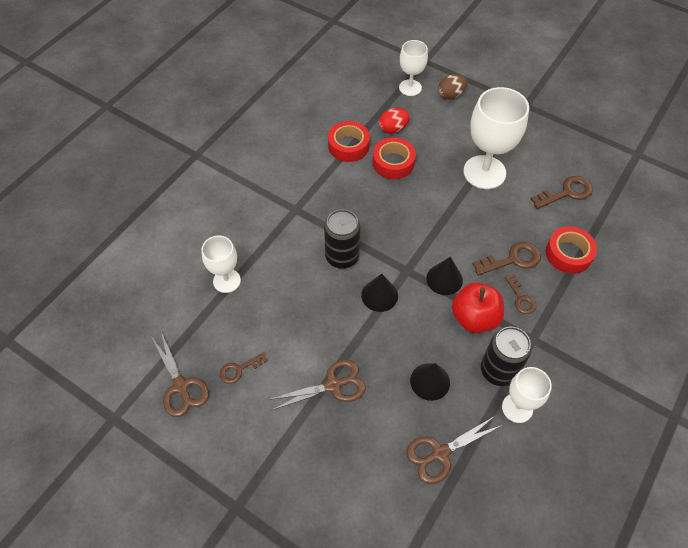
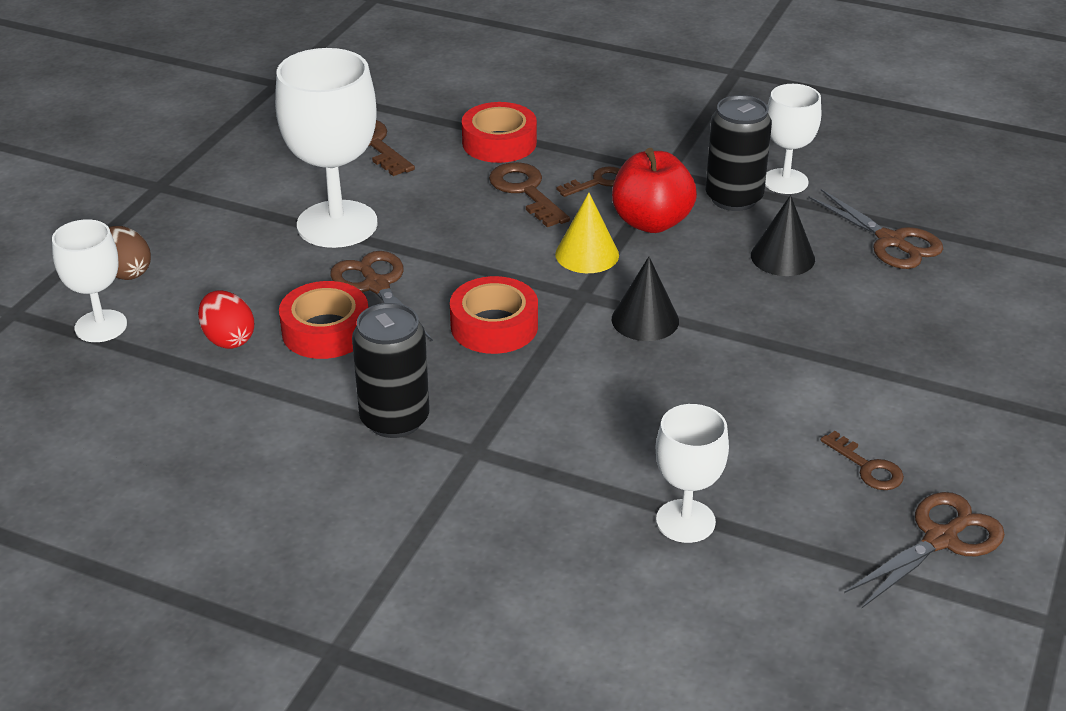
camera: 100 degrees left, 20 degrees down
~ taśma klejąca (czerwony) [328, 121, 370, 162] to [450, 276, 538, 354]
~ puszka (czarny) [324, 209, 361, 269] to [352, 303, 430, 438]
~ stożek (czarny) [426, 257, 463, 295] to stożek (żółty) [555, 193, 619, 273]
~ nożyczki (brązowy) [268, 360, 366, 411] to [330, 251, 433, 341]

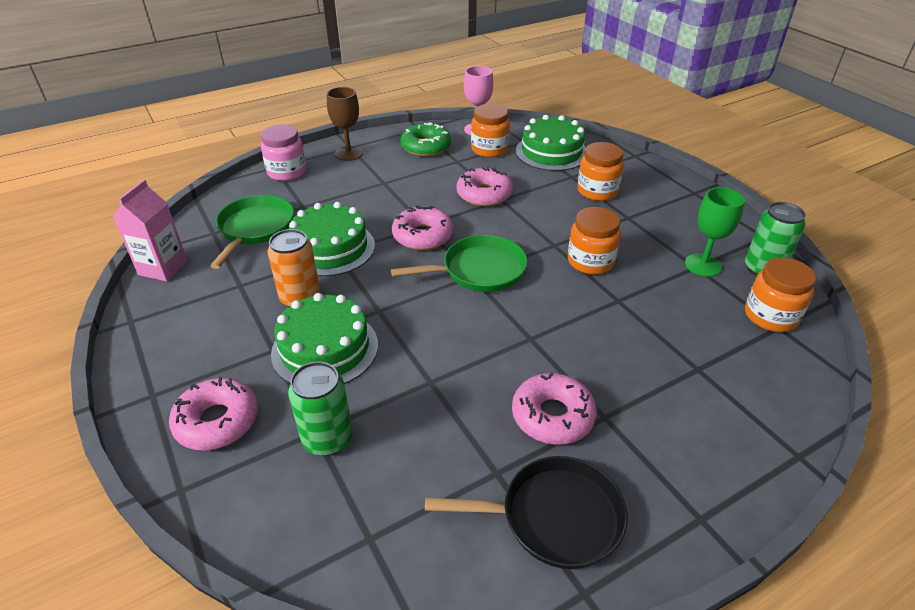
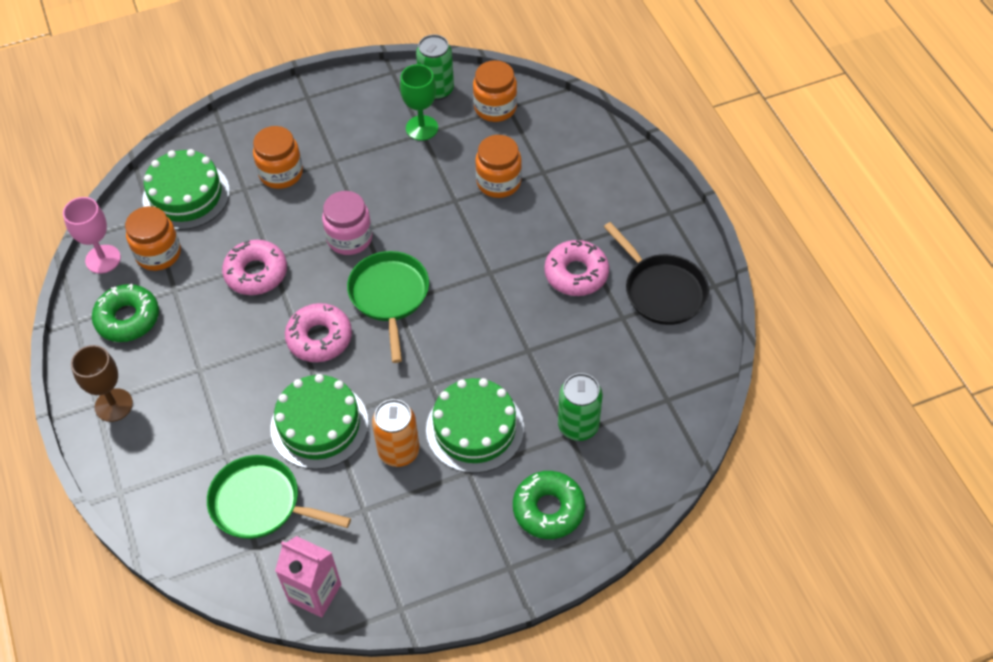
camera: 80 degrees left, 15 degrees up
~ słoik (różowy) [261, 124, 306, 181] to [322, 191, 373, 255]
~ słoik (pomarańczowy) [568, 207, 621, 275] to [475, 135, 522, 198]
~ donut (różowy) [169, 377, 258, 450] to donut (zielony) [513, 471, 585, 539]
~ patelnia (czarny) [425, 456, 628, 569] = [604, 222, 709, 325] 135 degrees clockwise

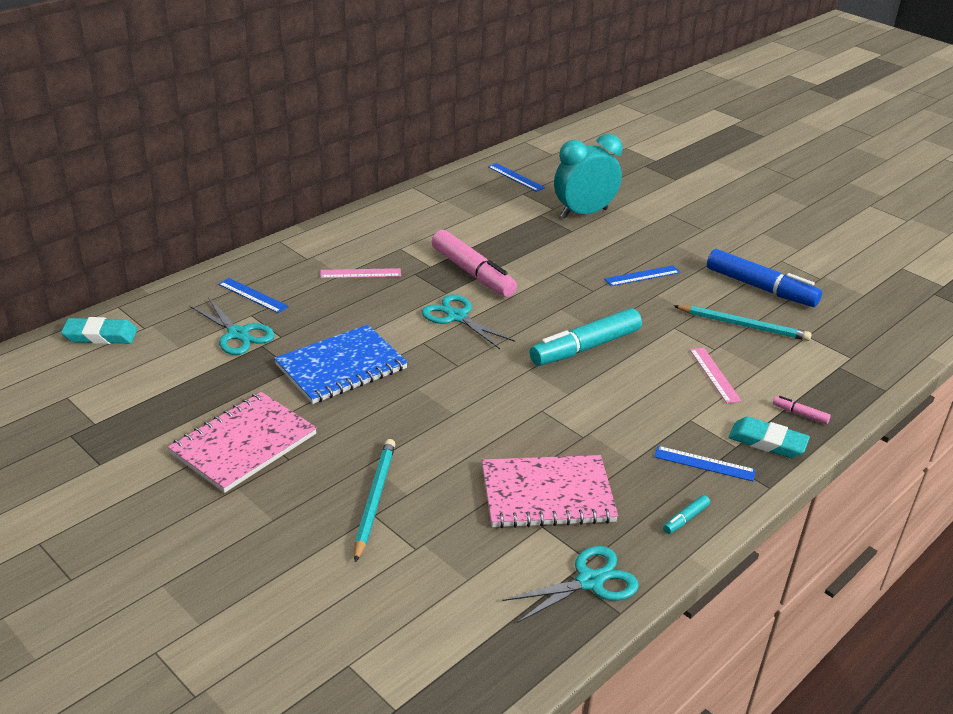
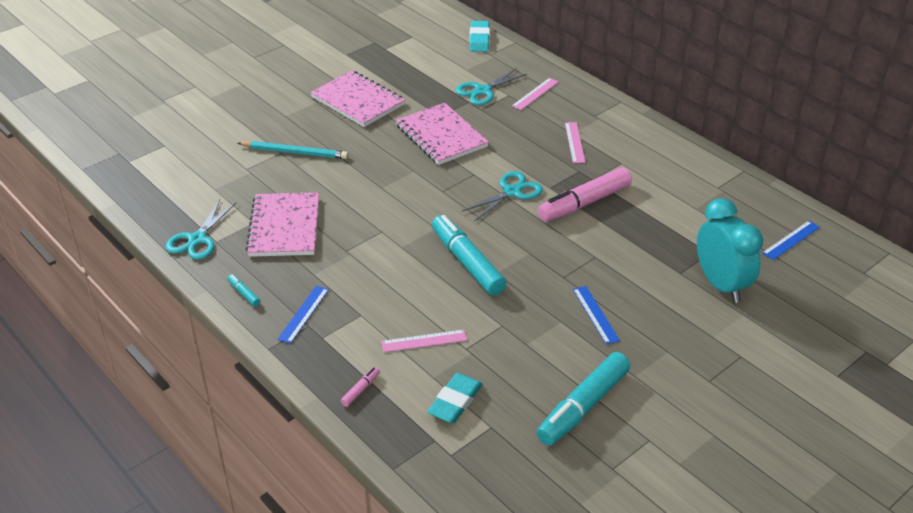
camera: 95 degrees right, 5 degrees up
~ flamaster (niebieski) [707, 249, 822, 307] to flamaster (turkusowy) [537, 352, 630, 446]
~ linijka (niebieski) [218, 278, 289, 313] to linijka (różowy) [512, 78, 559, 110]
- ołówek (turkusowy) [674, 305, 812, 341]
~ zeszyt (niebieski) [274, 325, 408, 404] to zeszyt (różowy) [396, 103, 489, 165]
~ gumka do mazania (turkusowy) [728, 417, 810, 458] to [427, 373, 483, 423]
~ nożyczki (turkusowy) [502, 546, 639, 623] = [165, 200, 236, 260] 45 degrees clockwise

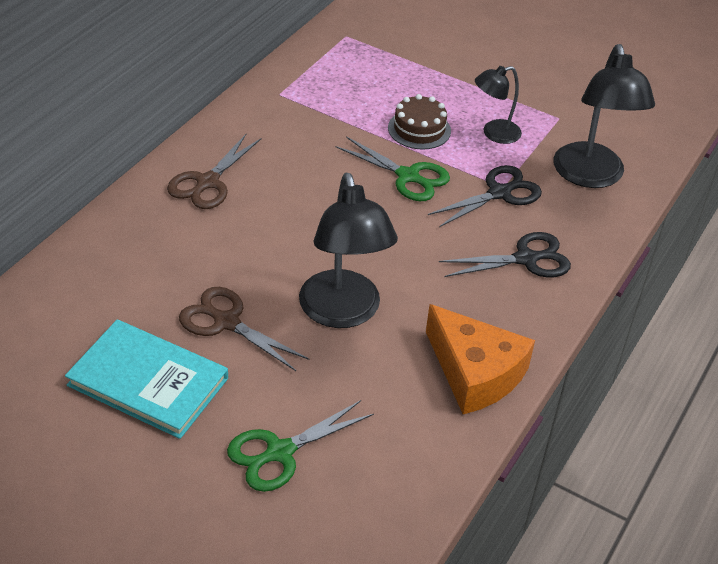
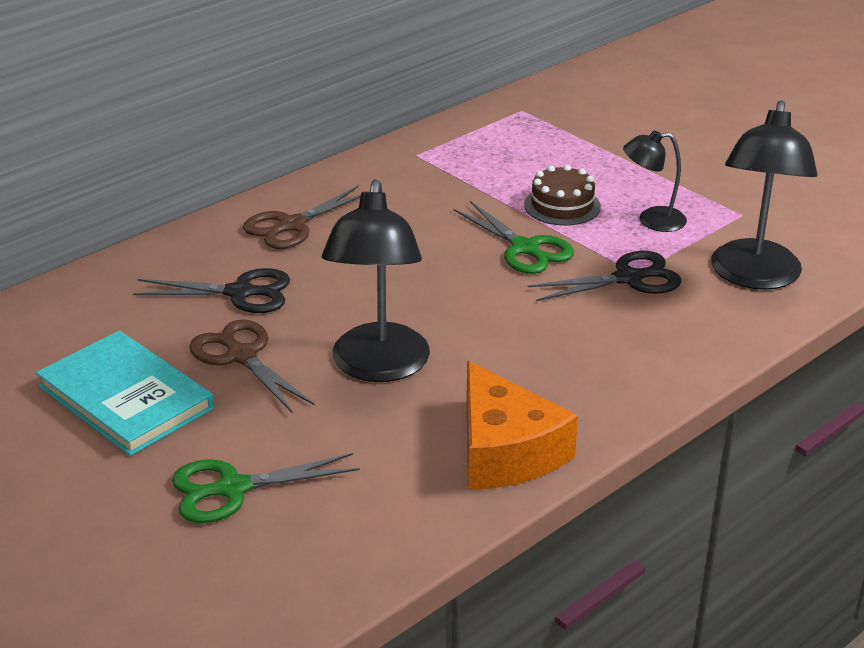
camera: 20 degrees right, 10 degrees down
~ nożyczki (czarny) [439, 232, 571, 277] to [133, 268, 290, 313]

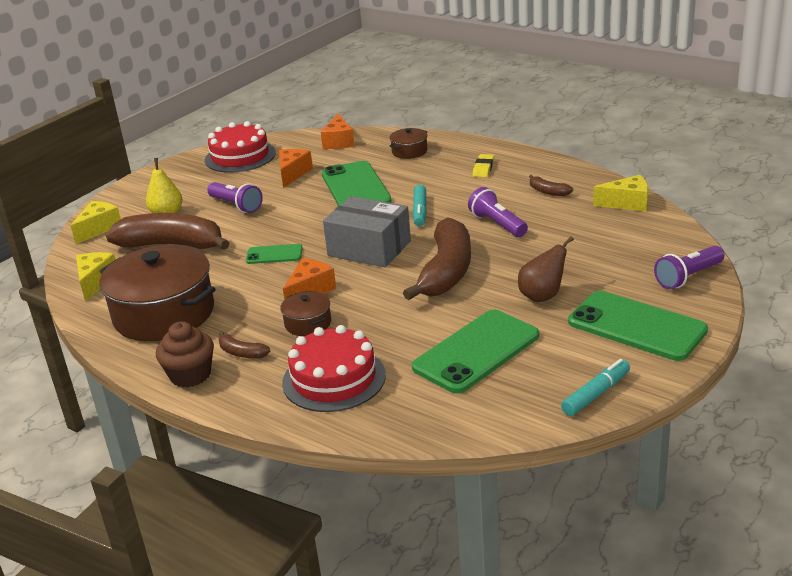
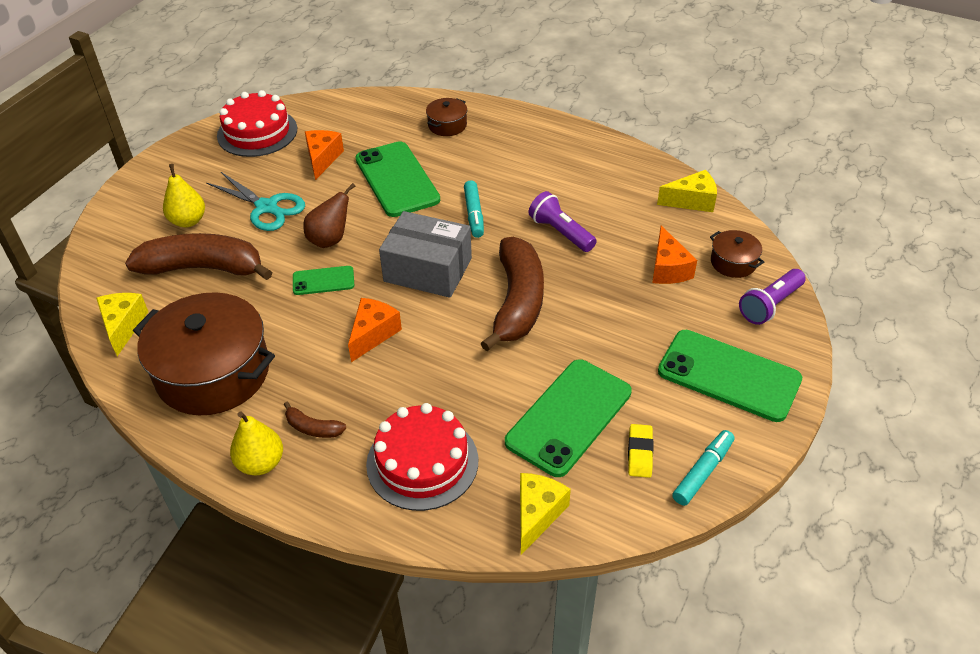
camera: 10 degrees left, 15 degrees up
~ ser (pomarańczowy) [321, 114, 355, 149] to [652, 226, 697, 284]
~ gumka do mazania (żółty) [473, 154, 494, 177] to [628, 424, 653, 478]
- banan (brązowy) [529, 175, 573, 196]
~ latarka (fioletowy) [207, 182, 263, 213] to nożyczki (turkusowy) [206, 172, 305, 231]
~ ser (żółty) [71, 201, 121, 244] to [520, 473, 571, 555]
~ gruszka (brązowy) [518, 236, 574, 302] to [303, 183, 355, 248]
~ garnek (brązowy) [280, 291, 331, 336] to [710, 230, 764, 278]
~ muffinka (brązowy) [156, 321, 214, 388] to gruszka (żółty) [230, 411, 283, 475]

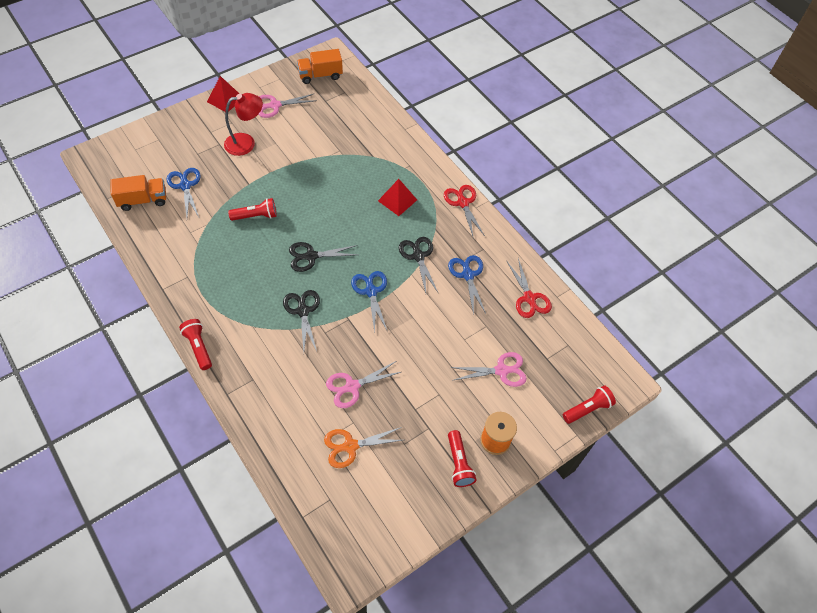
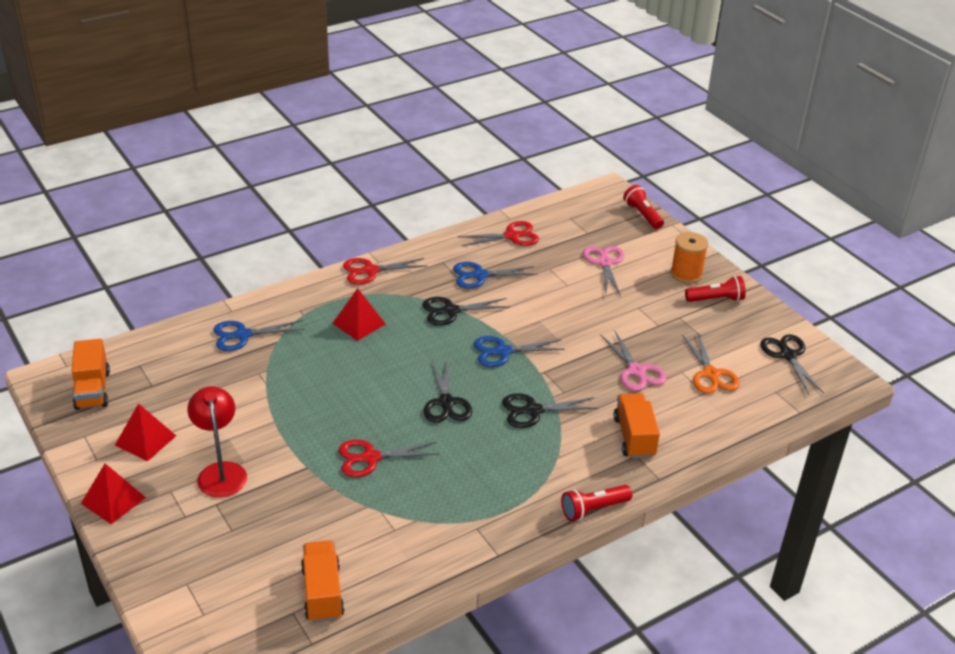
camera: 85 degrees left, 20 degrees down
~ nożyczki (różowy) [258, 94, 317, 118] to piramida (czerwony) [115, 403, 176, 462]
~ nożyczki (niebieski) [167, 168, 200, 218] to [213, 320, 305, 351]
~ latarka (czerwony) [228, 198, 277, 221] to nożyczki (czerwony) [338, 439, 440, 477]
+ nożyczki (czarny) [760, 334, 824, 395]
+ ciężarówka (pomarańczowy) [614, 393, 660, 459]

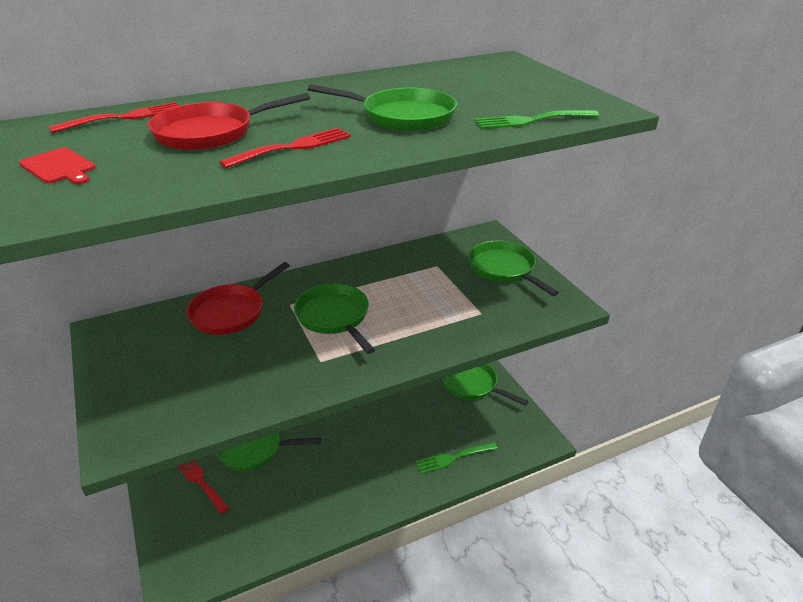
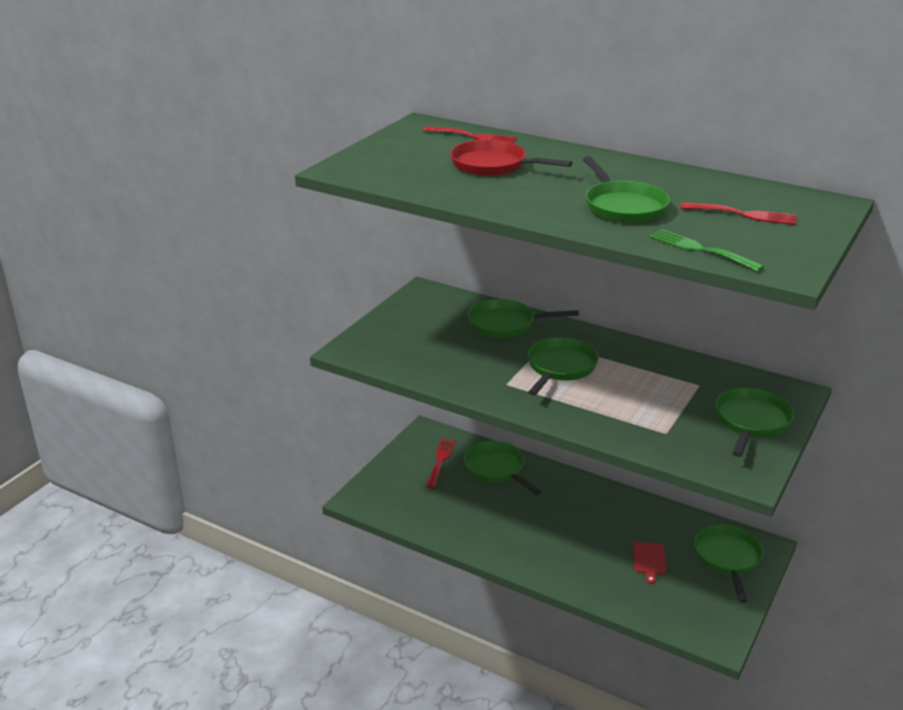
camera: 55 degrees right, 5 degrees down
~ widelec (czerwony) [219, 128, 351, 168] to [680, 202, 797, 225]
~ deska do krojenia (czerwony) [19, 147, 95, 184] to [633, 542, 666, 584]
~ patelnia (czerwony) [186, 262, 290, 335] to patelnia (zielony) [467, 299, 579, 338]
- widelec (zielony) [415, 442, 497, 474]

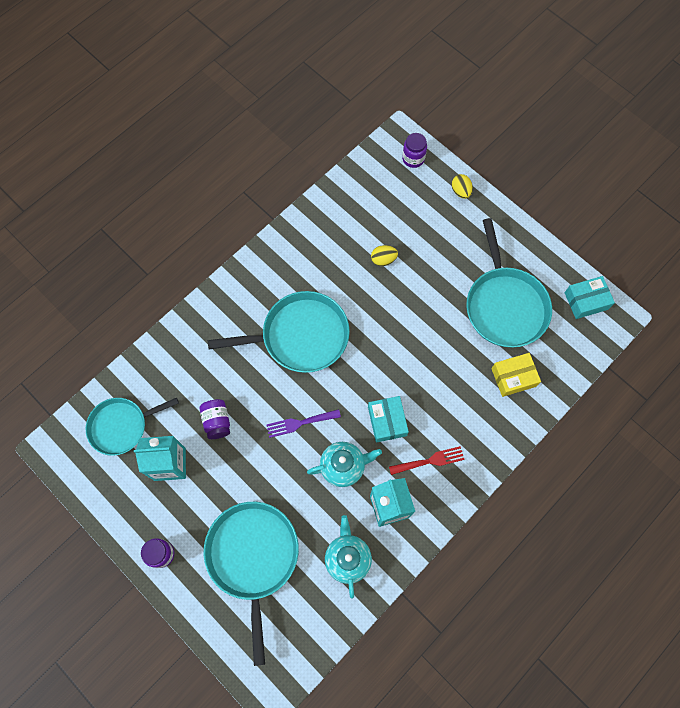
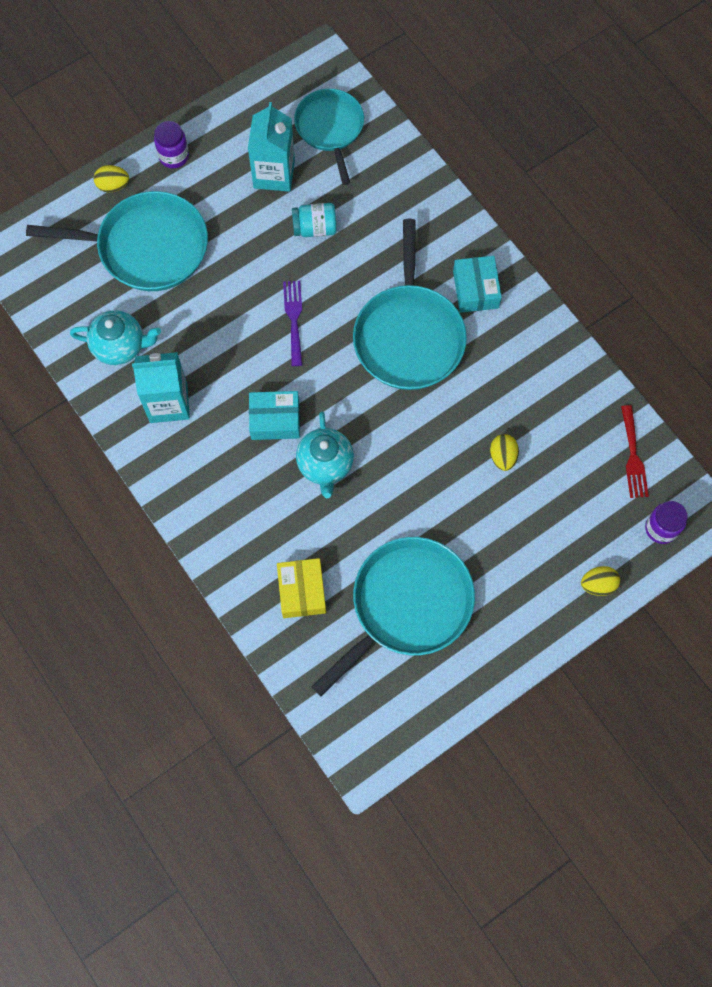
camera: 100 degrees right, 0 degrees up
~ patelnia (turkusowy) [466, 218, 552, 347] = [311, 537, 475, 697] 135 degrees clockwise
~ pudełko (turkusowy) [564, 276, 615, 319] to [453, 256, 502, 313]
~ słoik (fioletowy) [200, 399, 230, 439] to słoik (turkusowy) [292, 203, 337, 237]
~ imbryk (turkusowy) [307, 442, 382, 487] to [296, 412, 354, 498]
~ widelec (czerwony) [389, 446, 465, 475] to [621, 405, 649, 498]
+ jajko (żółty) [94, 165, 129, 192]

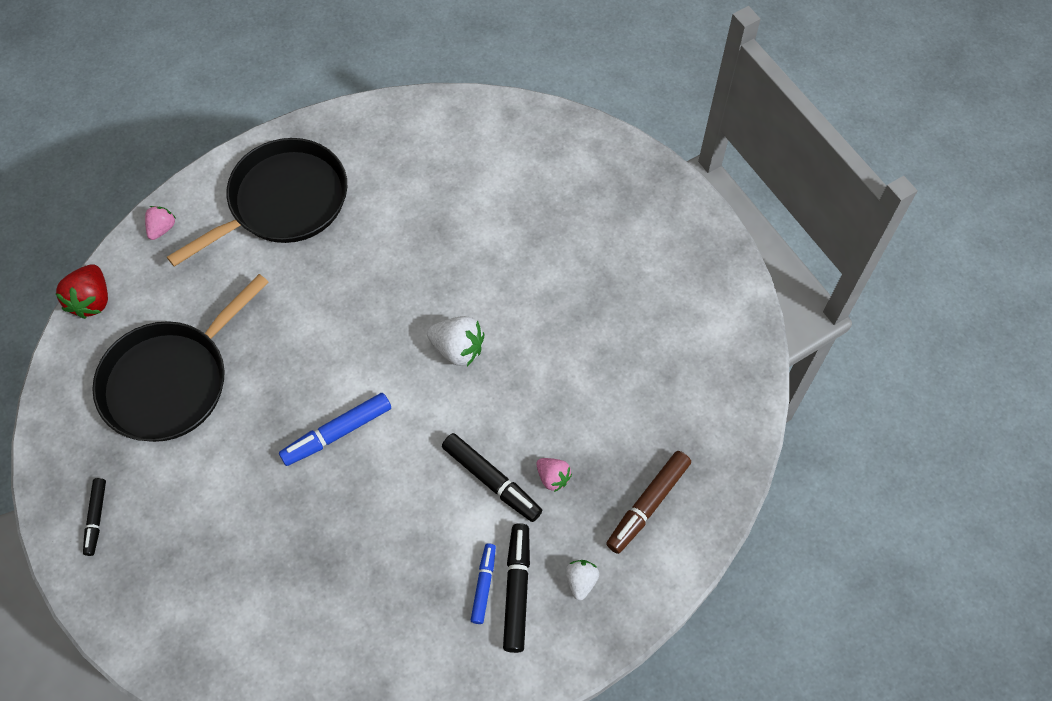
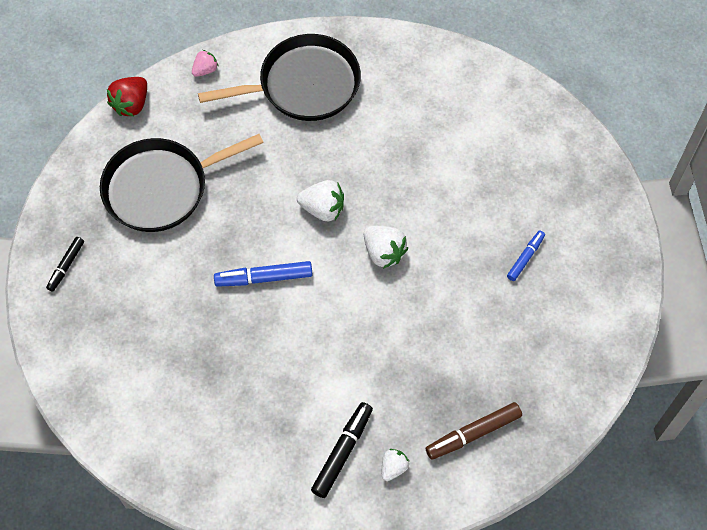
camera: 25 degrees right, 0 degrees up
- flamaster (czarny) [442, 433, 542, 522]
- truskawka (różowy) [536, 458, 572, 492]
~ flamaster (niebieski) [471, 543, 496, 624] to [507, 230, 545, 281]
+ truskawka (biały) [297, 180, 344, 221]

